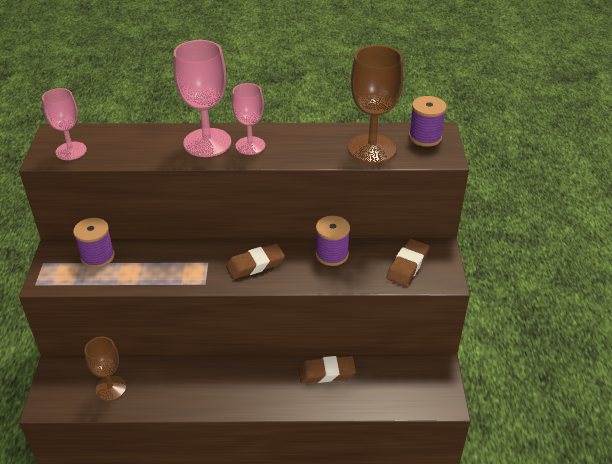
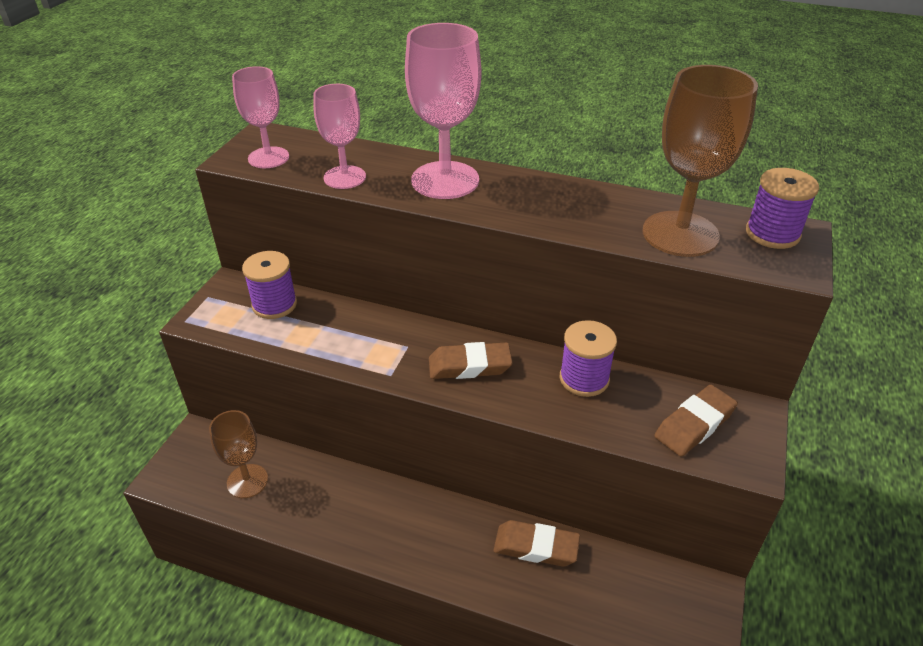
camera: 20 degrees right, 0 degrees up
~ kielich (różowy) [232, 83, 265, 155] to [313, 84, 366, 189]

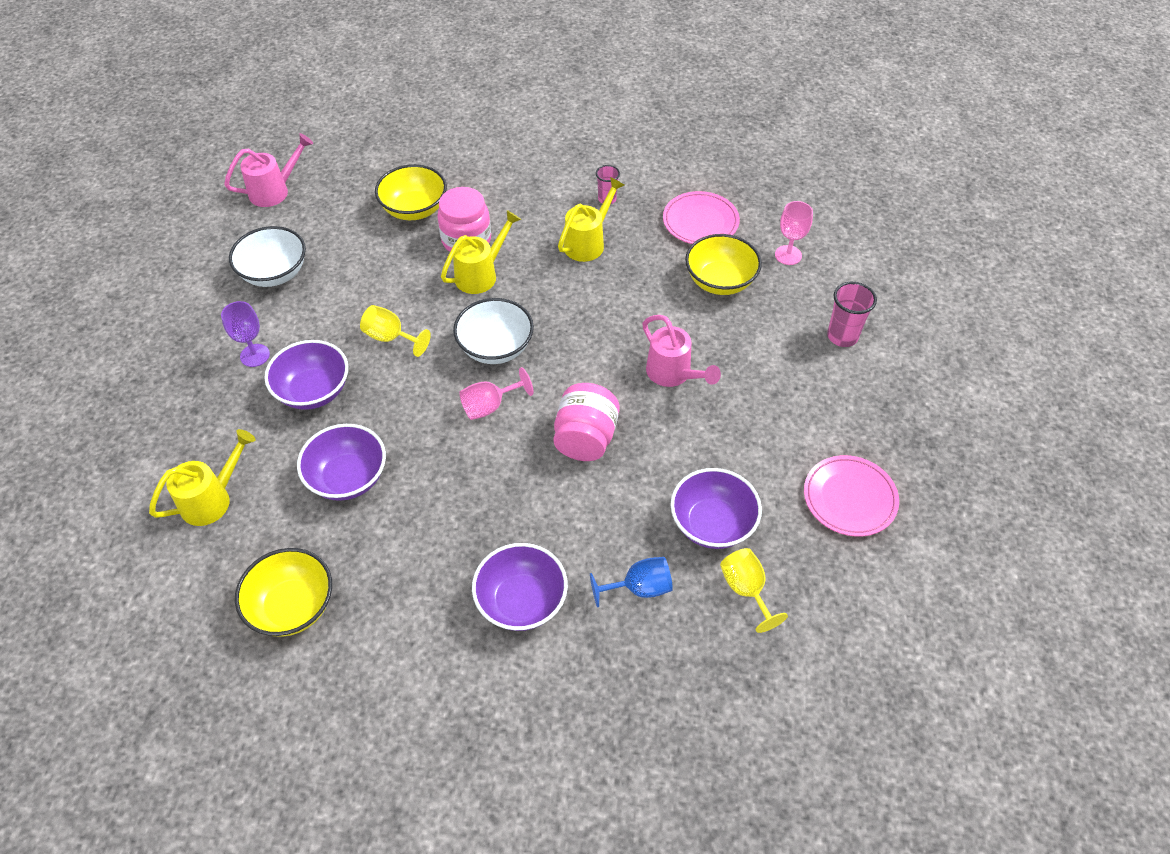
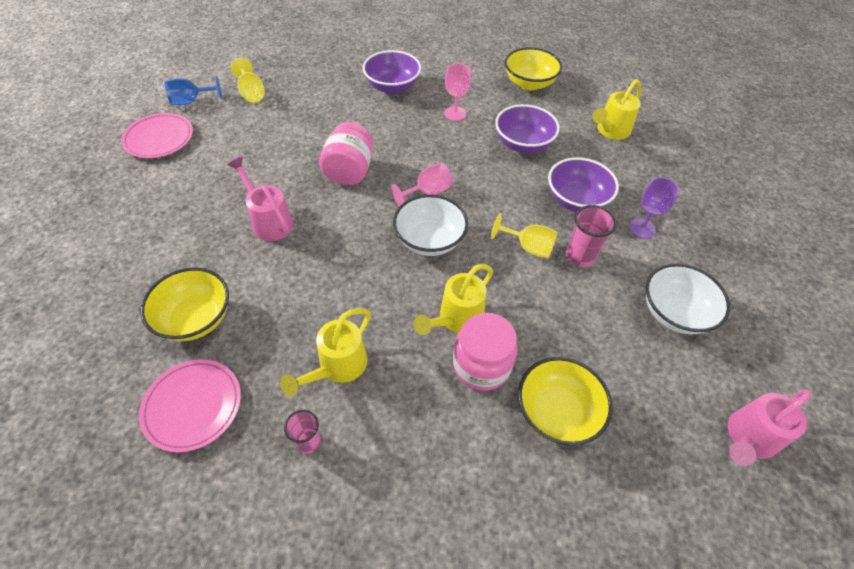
camera: 175 degrees right, 0 degrees up
~ kielich (różowy) [775, 201, 813, 265] to [445, 63, 471, 121]
~ szklanka (różowy) [827, 282, 877, 347] to [566, 205, 617, 267]
- miska (fioletowy) [671, 468, 762, 549]
~ kielich (niebieski) [590, 557, 673, 607] to [165, 76, 223, 105]

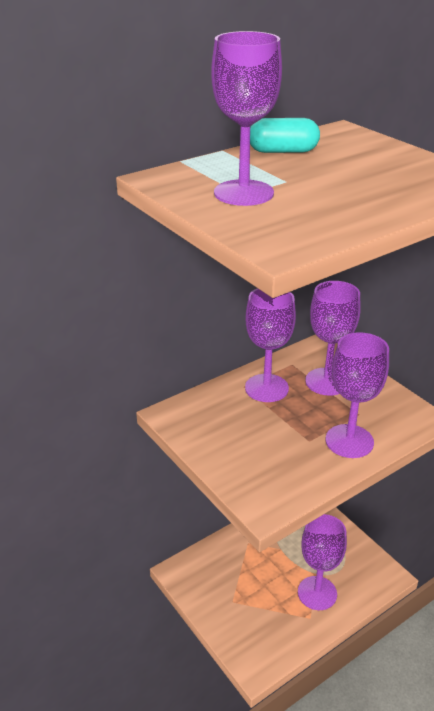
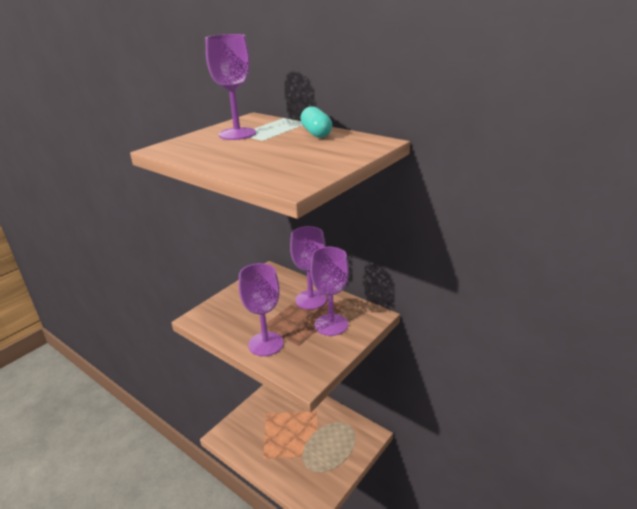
camera: 75 degrees right, 5 degrees down
- kielich (fioletowy) [298, 514, 347, 610]

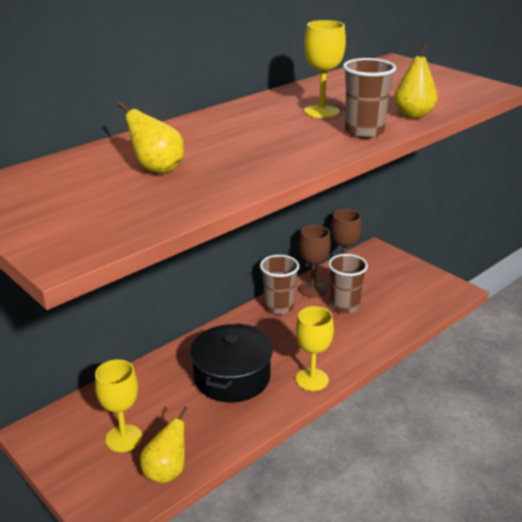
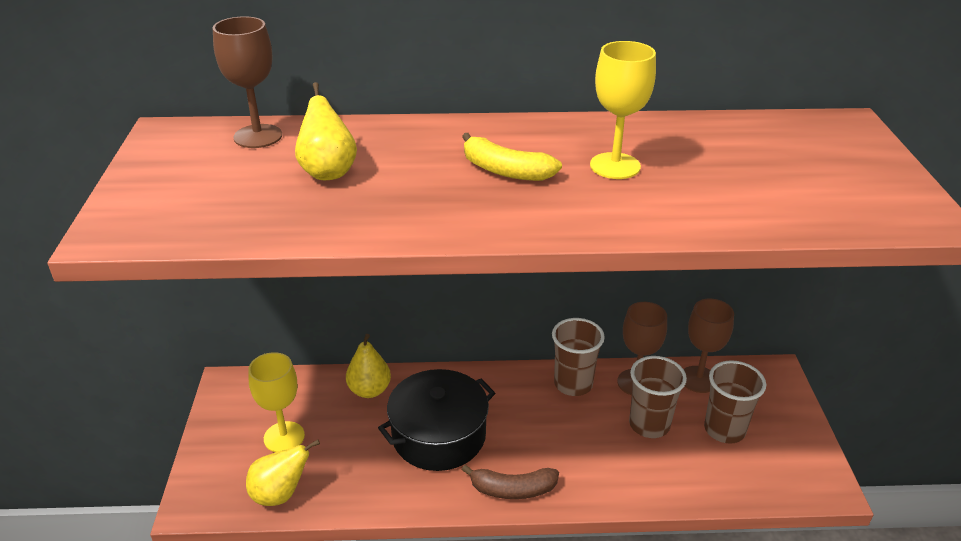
camera: 40 degrees right, 5 degrees up
~ gruszka (żółty) [394, 43, 437, 118] to [346, 334, 391, 398]
~ szklanka (brązowy) [343, 58, 396, 139] to [704, 360, 766, 443]
~ kielich (żółty) [296, 306, 334, 391] to banan (brązowy) [462, 465, 559, 499]
+ kielich (brązowy) [213, 16, 282, 148]
+ banan (żółty) [462, 133, 562, 181]

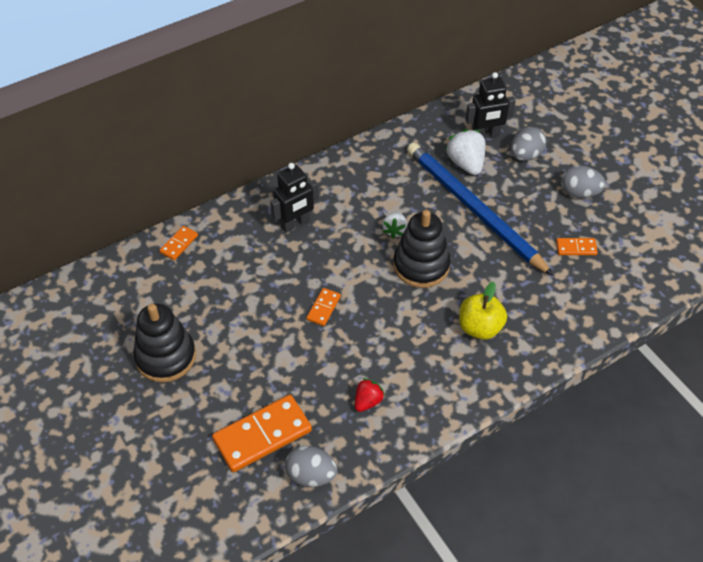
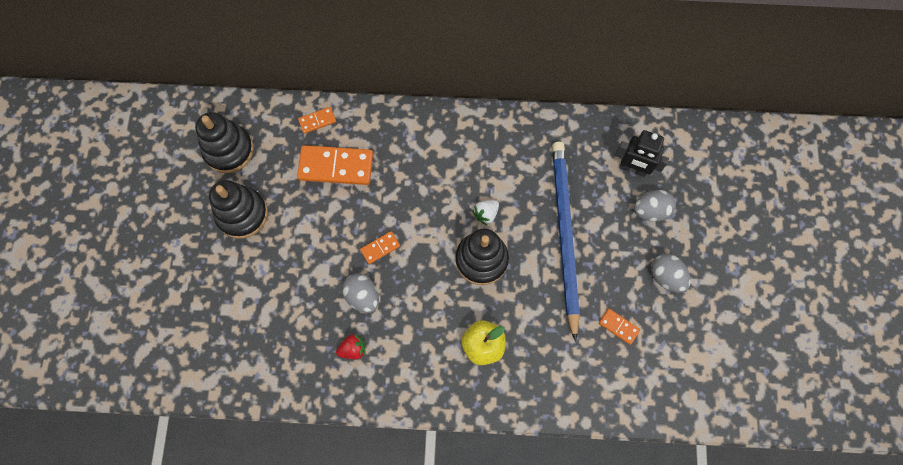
camera: 35 degrees right, 20 degrees up
- truskawka (biały) [445, 129, 486, 175]
- robot (czarny) [270, 163, 319, 233]
~ kostka domina (pomarańczowy) [212, 395, 312, 472] to [297, 145, 373, 185]
~ jajko (szary) [285, 446, 337, 487] to [342, 274, 379, 313]
+ zabawka nakładanka (czarny) [195, 112, 254, 173]

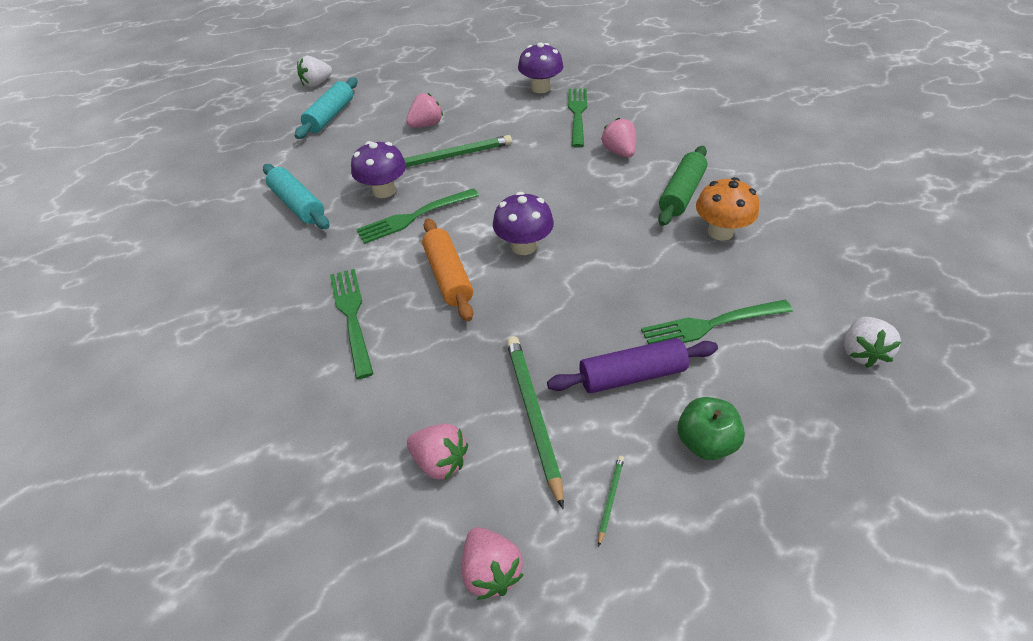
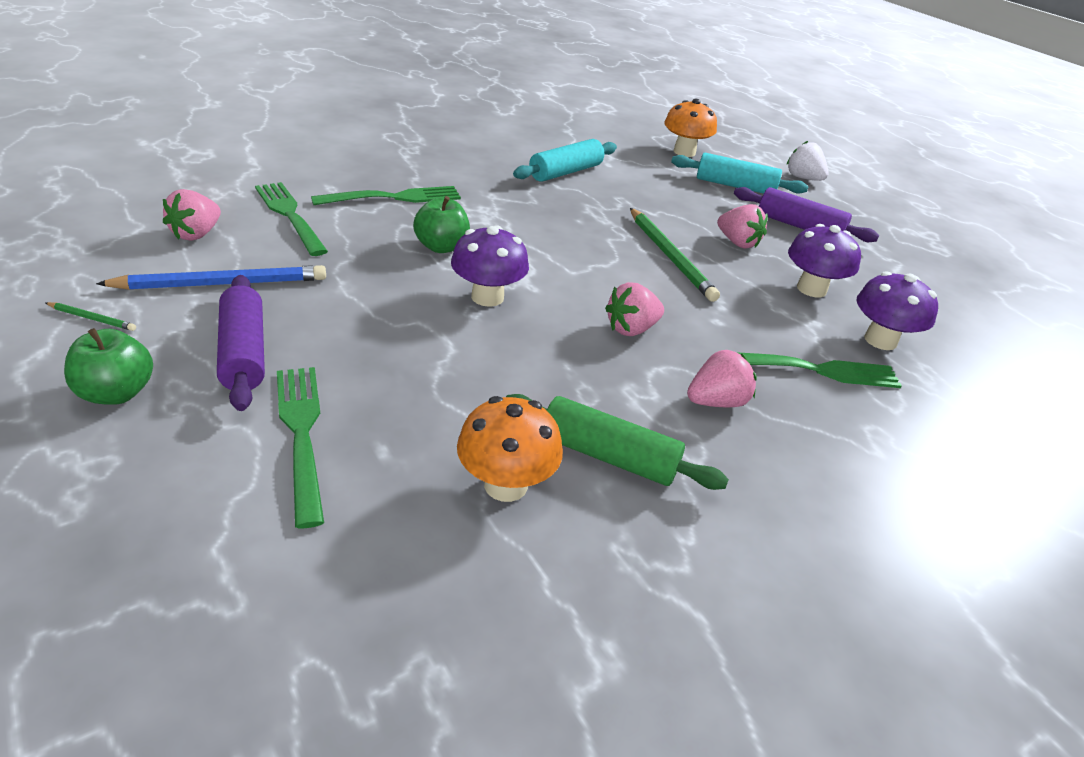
camera: 80 degrees right, 10 degrees down
~ grzyb (fioletowy) [351, 141, 406, 198] to [788, 224, 861, 297]
~ widelec (zielony) [356, 188, 479, 244] to [255, 182, 328, 256]
~ wałek do ciasta (pomarańczowy) [422, 218, 473, 321] to jabłko (zielony) [413, 196, 470, 253]
- truskawka (biały) [844, 317, 901, 368]
~ ołówek (zielony) [506, 336, 564, 509] to ołówek (niebieski) [96, 265, 326, 290]
~ truskawka (różowy) [462, 527, 524, 600] to [605, 282, 664, 336]
+ grzyb (pomarańczowy) [664, 99, 717, 157]
+ wałek do ciasta (fioletowy) [734, 187, 879, 242]

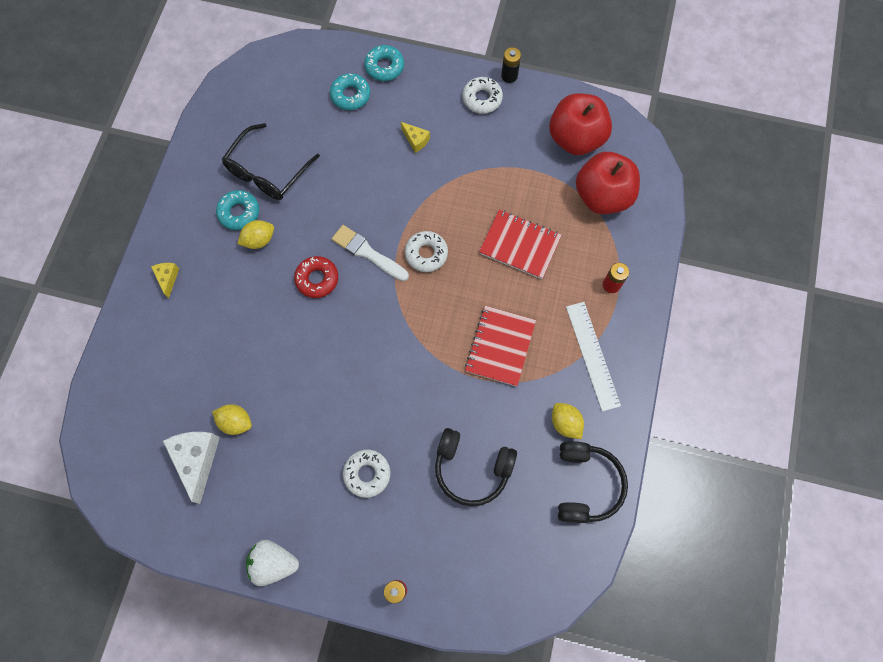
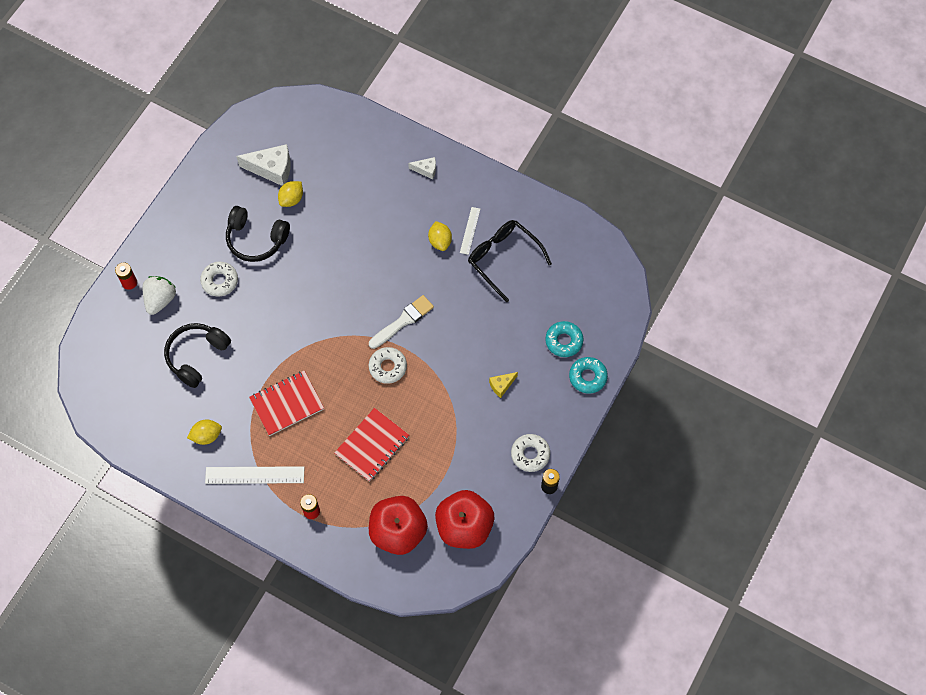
camera: 105 degrees right, 5 degrees down
~ donut (turkusowy) [216, 190, 259, 230] to linijka (biały) [460, 207, 480, 255]
- donut (czerwony) [294, 256, 338, 298]
~ ser (żółty) [151, 263, 179, 298] to ser (biały) [408, 157, 436, 179]
~ zeszyt (czerwony) [465, 306, 536, 387] = [249, 370, 324, 436] 60 degrees counterclockwise
~ słuchawki (czarny) [558, 441, 628, 523] to [226, 206, 290, 262]
~ truskawka (biały) [246, 540, 299, 586] to [142, 276, 176, 315]

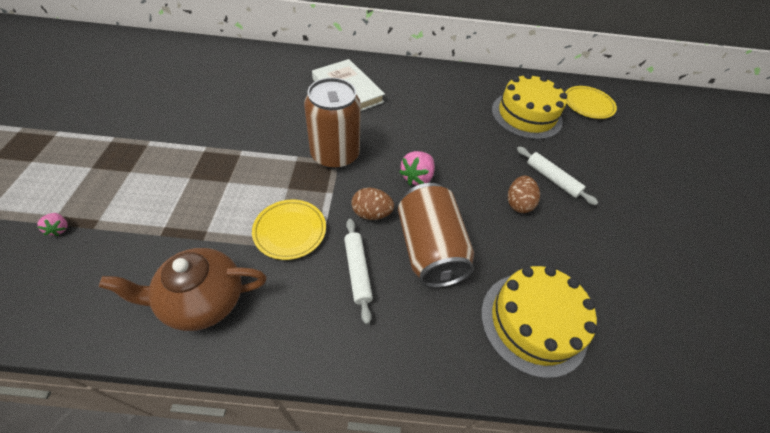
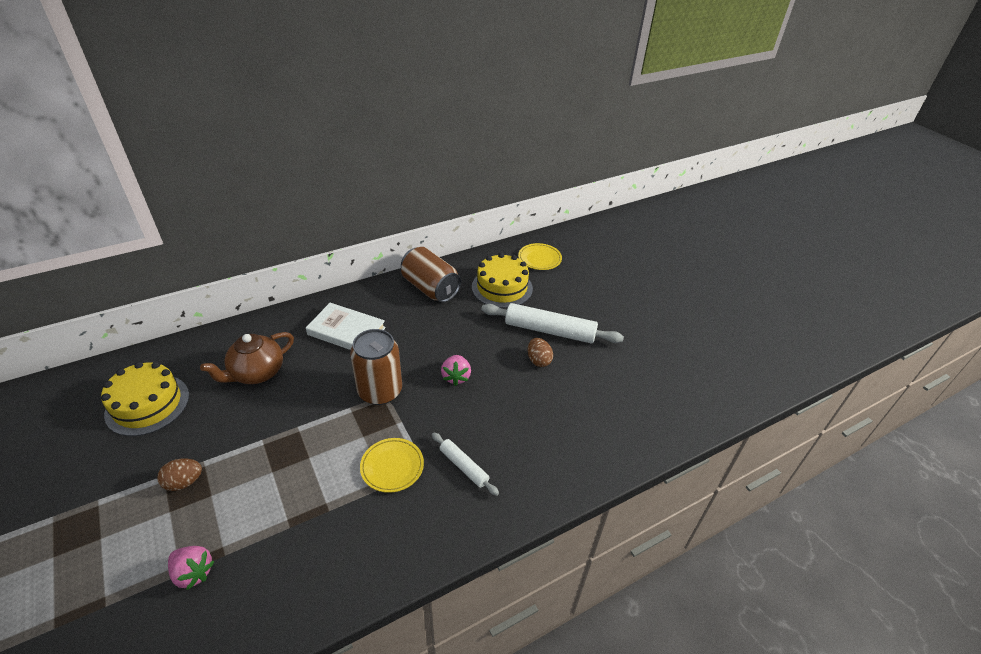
camera: 30 degrees left, 10 degrees down
~ wałek do ciasta (biały) [517, 147, 598, 205] = [481, 303, 624, 344] x1.87
~ puszka (brązowy) [398, 183, 474, 288] to [401, 247, 461, 302]
~ jajko (brązowy) [351, 187, 394, 220] to [157, 459, 202, 491]
~ truskawka (różowy) [37, 213, 67, 236] = [168, 546, 215, 590] x1.80
~ imbryk (brązowy) [99, 248, 267, 331] to [200, 332, 294, 384]
~ tort (żółty) [481, 266, 597, 378] to [101, 362, 189, 436]

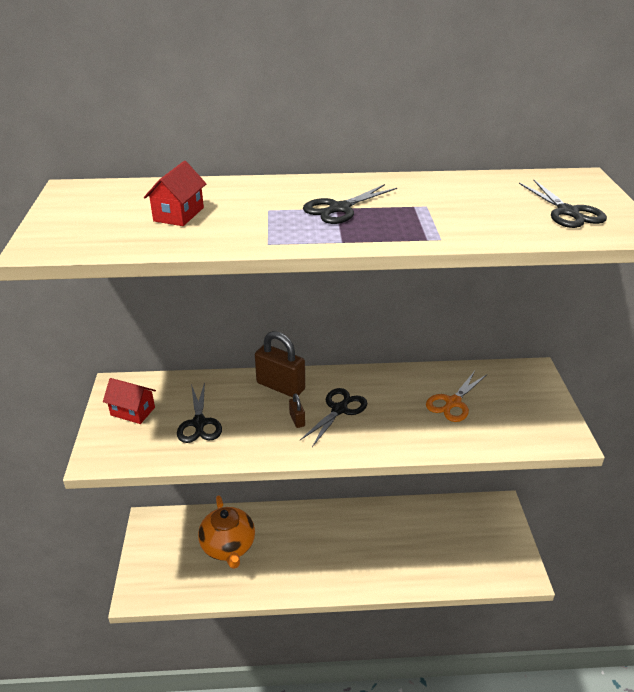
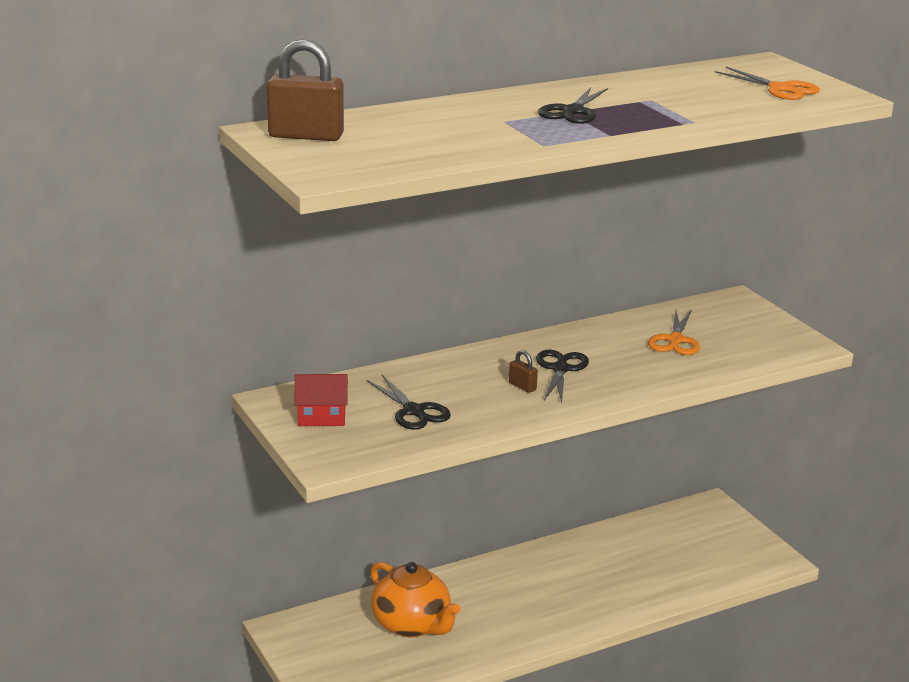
camera: 25 degrees left, 10 degrees down
- domek (czerwony) [144, 161, 207, 226]
~ nożyczki (czarny) [519, 179, 607, 228] to nożyczki (pomarańczowy) [715, 67, 820, 100]
~ kłódka (brązowy) [255, 331, 305, 397] to [267, 39, 344, 141]

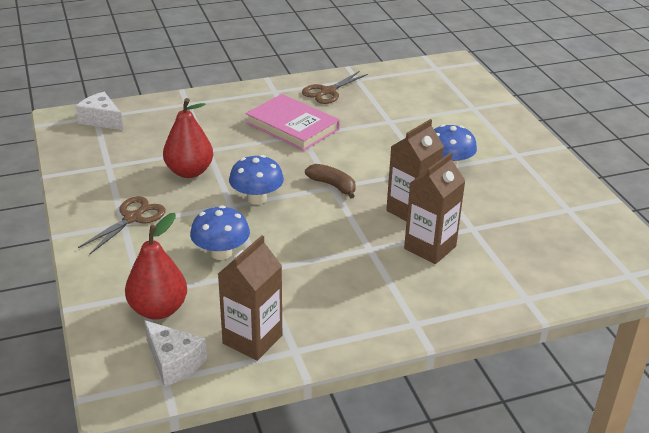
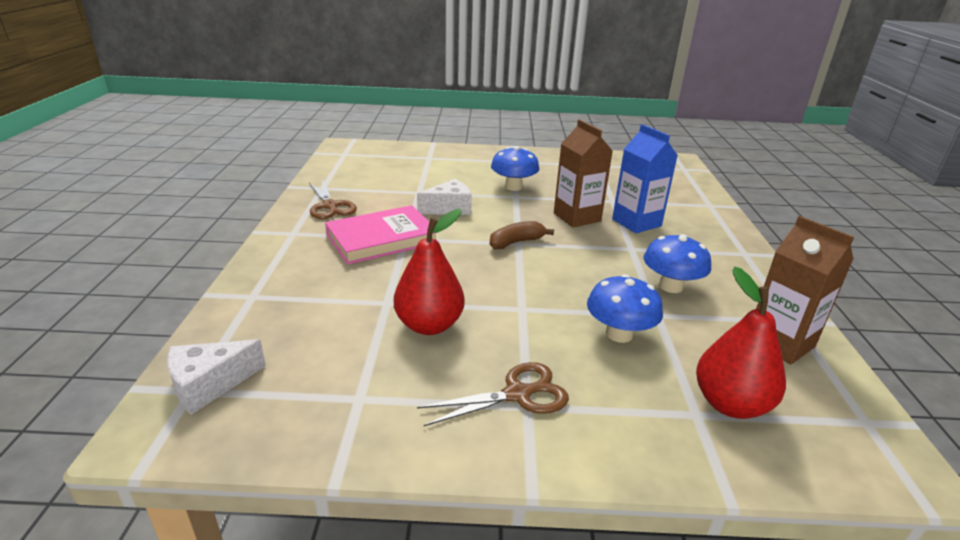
camera: 70 degrees left, 5 degrees down
~ karton mleka (brązowy) [404, 152, 465, 264] to karton mleka (niebieski) [612, 124, 678, 233]
~ grzyb (niebieski) [229, 155, 284, 205] to [644, 234, 711, 293]
~ nożyczki (brązowy) [78, 196, 166, 254] = [417, 362, 569, 426] 105 degrees clockwise
~ ser (biały) [144, 320, 207, 387] to [417, 179, 472, 215]

